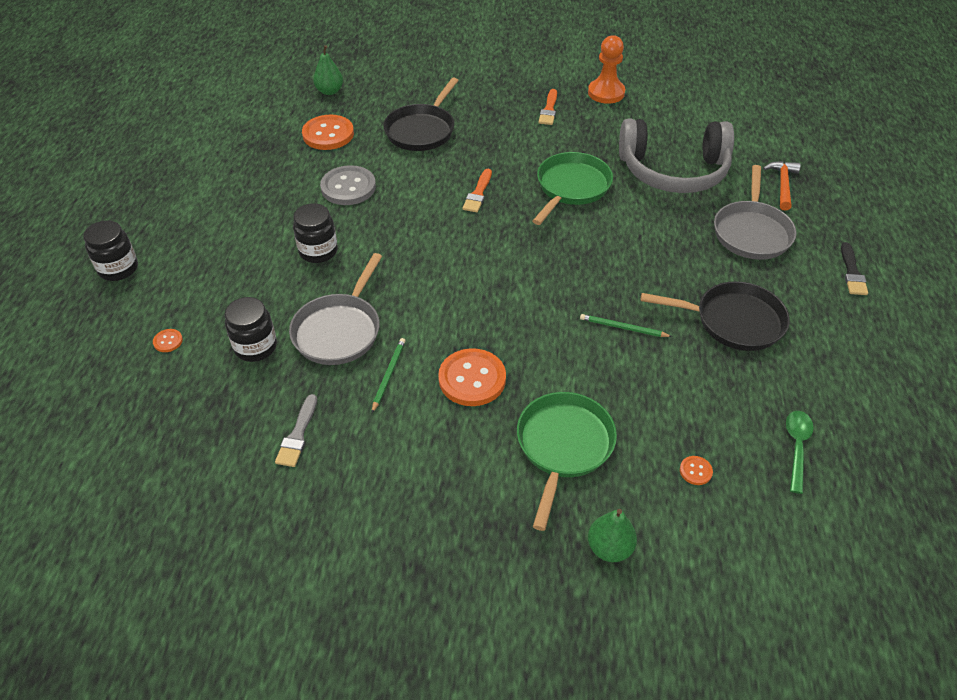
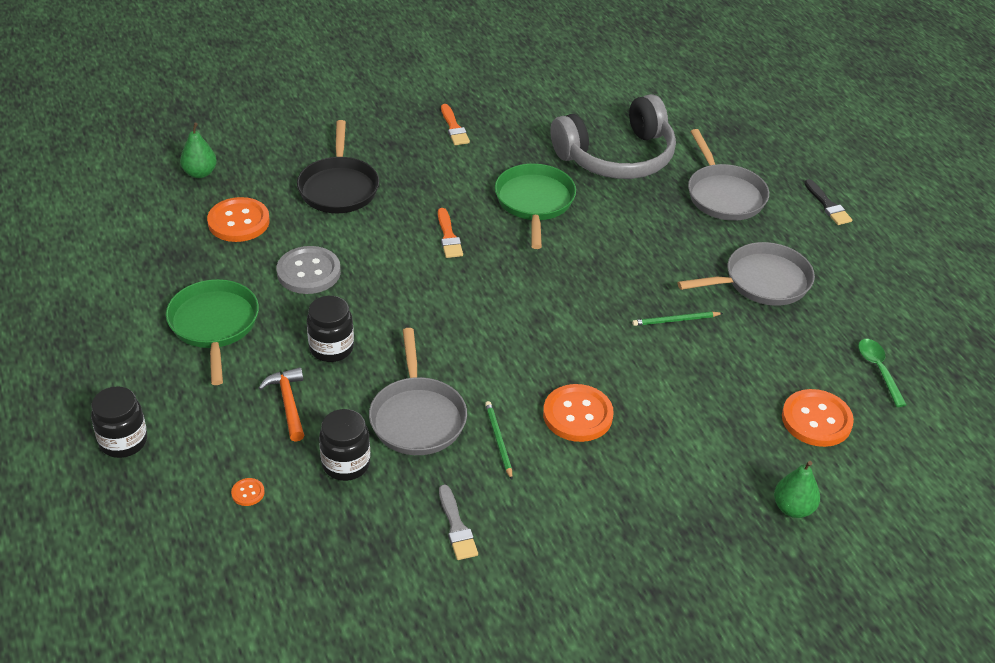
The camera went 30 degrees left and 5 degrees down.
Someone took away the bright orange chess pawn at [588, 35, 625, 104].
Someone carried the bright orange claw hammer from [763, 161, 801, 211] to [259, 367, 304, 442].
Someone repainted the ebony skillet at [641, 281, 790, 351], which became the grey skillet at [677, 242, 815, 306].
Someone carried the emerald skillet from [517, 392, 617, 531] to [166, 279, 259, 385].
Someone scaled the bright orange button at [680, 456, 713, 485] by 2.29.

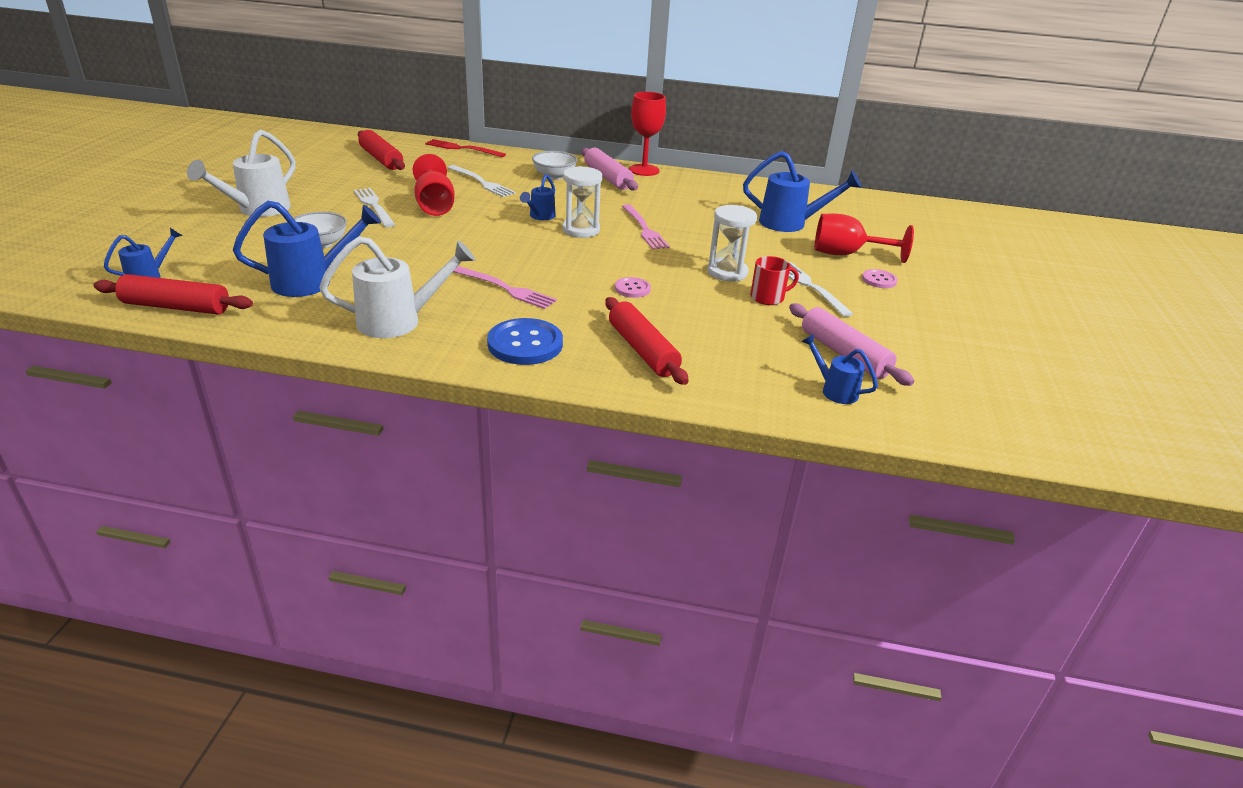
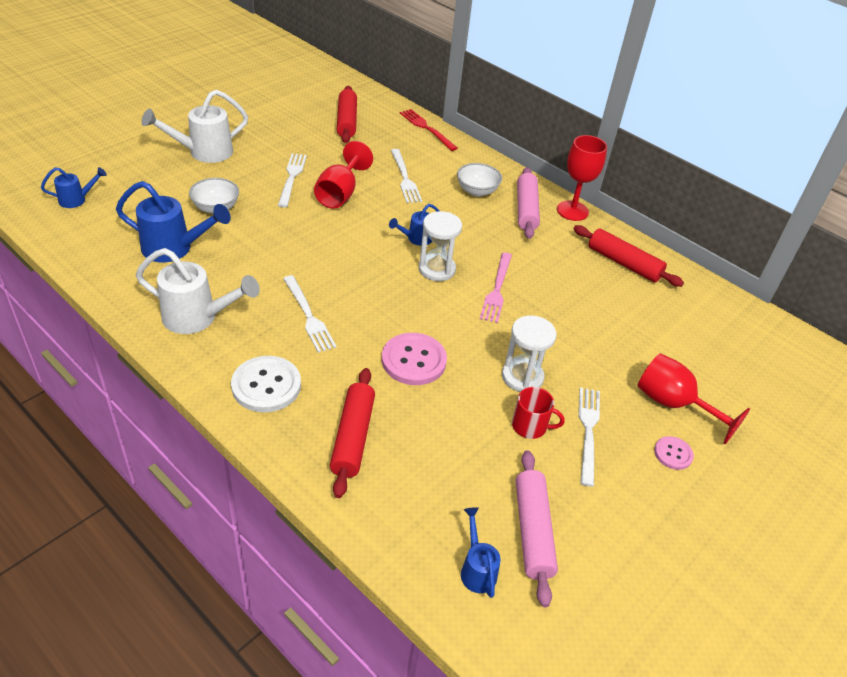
The camera went 30 degrees right and 10 degrees up.
Someone took away the cobalt watering can at [743, 151, 862, 232].
Someone repainted the rosy fork at [453, 266, 557, 309], which became the snow-white fork at [283, 275, 337, 353].
Someone carried the crimson rolling pin from [93, 274, 253, 315] to [573, 225, 684, 287].
Someone scaled the rosy button at [615, 277, 651, 298] by 1.84.
Someone repainted the cobalt button at [487, 318, 563, 365], which became the snow-white button at [231, 356, 301, 413].

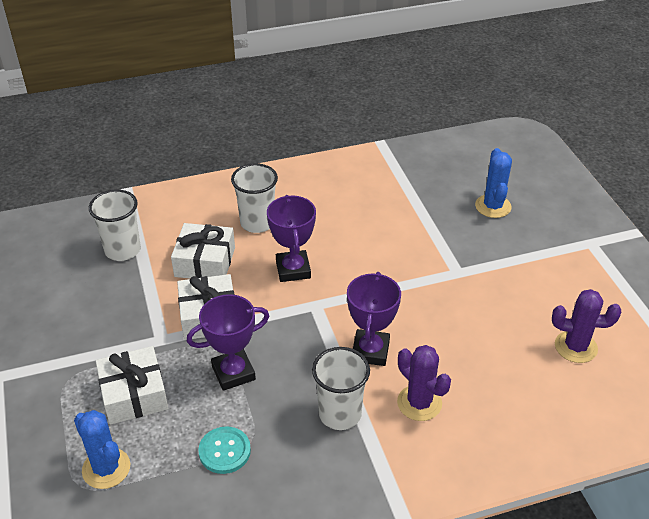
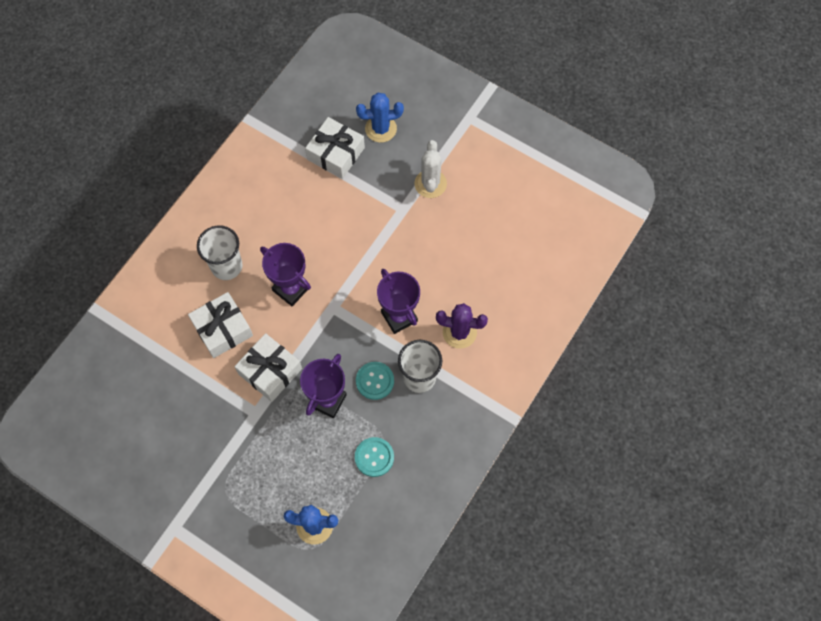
The camera went 40 degrees left and 25 degrees up.
Someone rotated the cobalt saguaro cactus at [475, 148, 512, 218] by 60 degrees counterclockwise.
Someone took away the snow-white tumbler at [89, 190, 141, 261].
Someone took away the royal purple saguaro cactus at [552, 289, 621, 363].
Someone carried the snow-white present from [96, 346, 168, 425] to [305, 117, 365, 179].
Someone put down the snow-white saguaro cactus at [414, 140, 447, 198].
Someone put down the turquoise button at [356, 362, 394, 400].

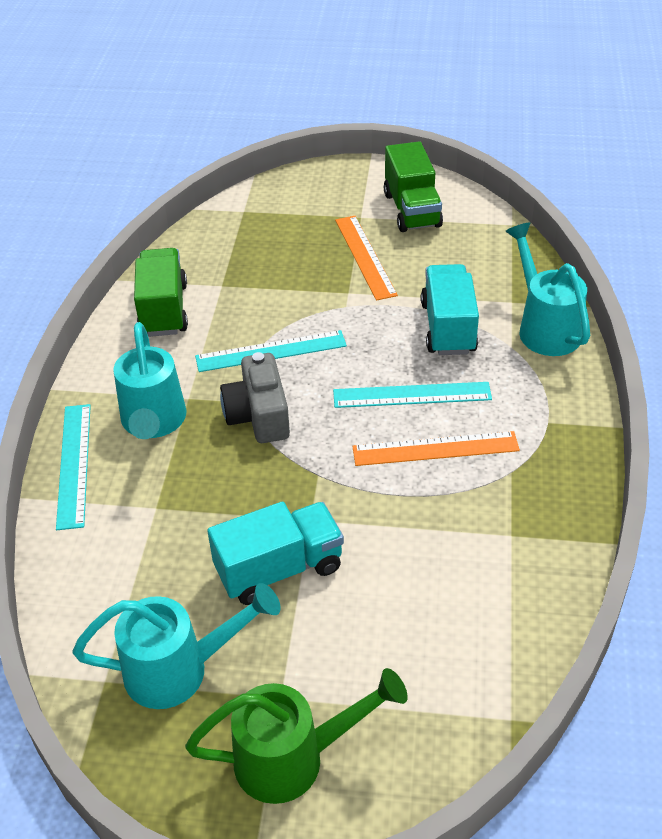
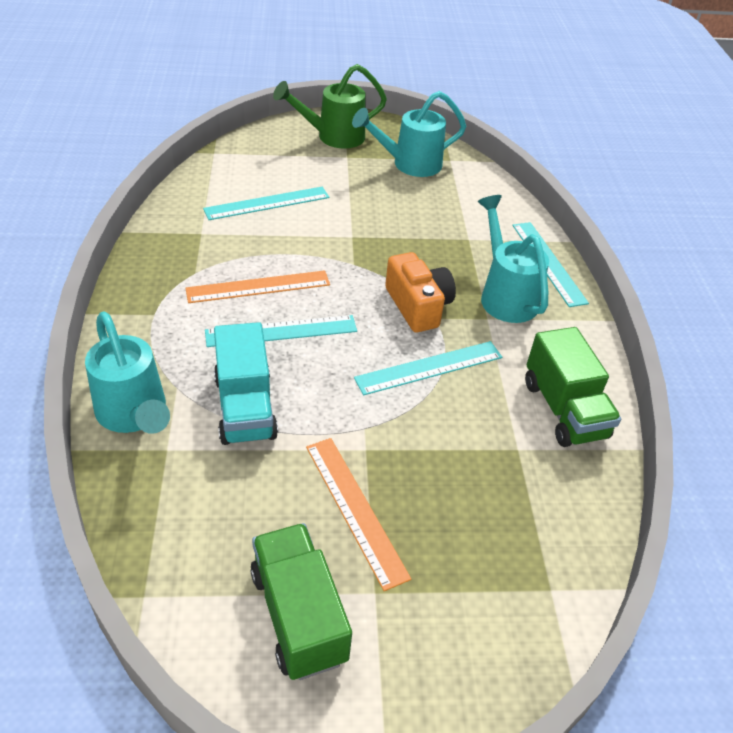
The camera went 165 degrees right and 0 degrees up.
Someone repainted the grey compact camera at [220, 352, 290, 443], which became the bright orange compact camera at [385, 252, 456, 332].
Someone took away the turquoise lorry at [207, 502, 344, 605].
Someone put down the turquoise measuring stick at [203, 187, 329, 220].

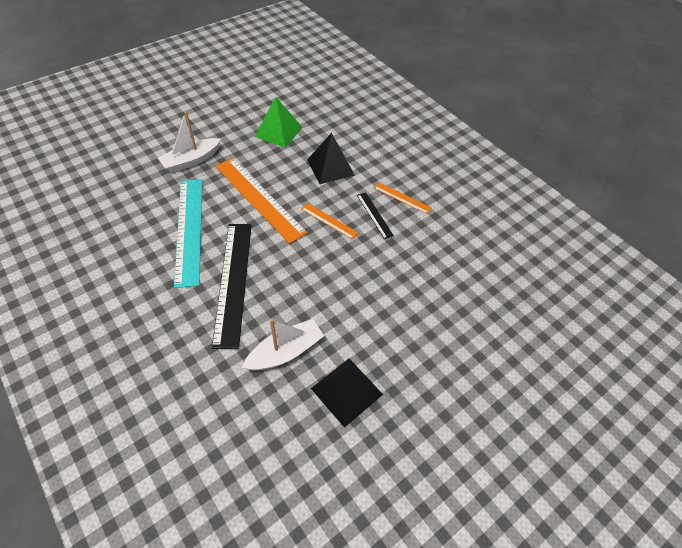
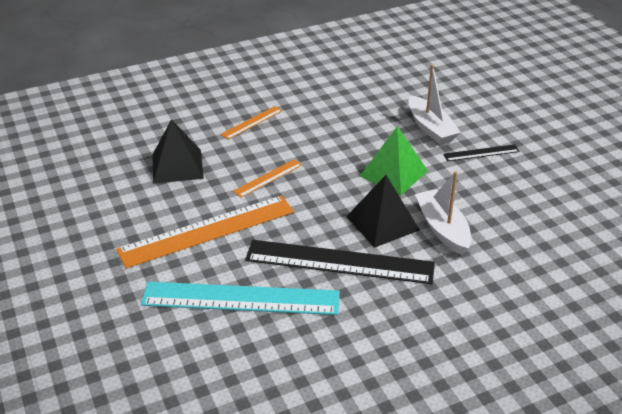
The camera went 75 degrees left and 15 degrees down.
Someone carried the emerald pyramid from [254, 97, 303, 148] to [360, 126, 428, 195].
Someone carried the snow-white boat from [158, 111, 221, 173] to [409, 64, 461, 145].
Someone carried the ebony measuring stick from [357, 192, 394, 239] to [443, 144, 520, 161].
Someone carried the ebony pyramid from [311, 359, 383, 428] to [346, 175, 420, 248].

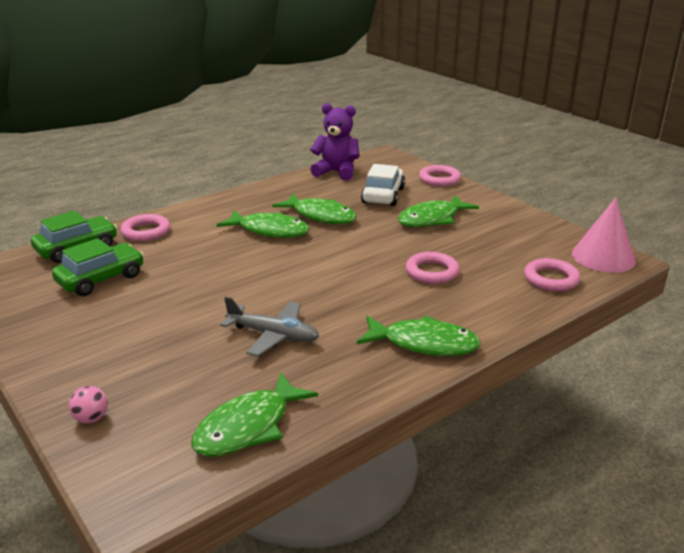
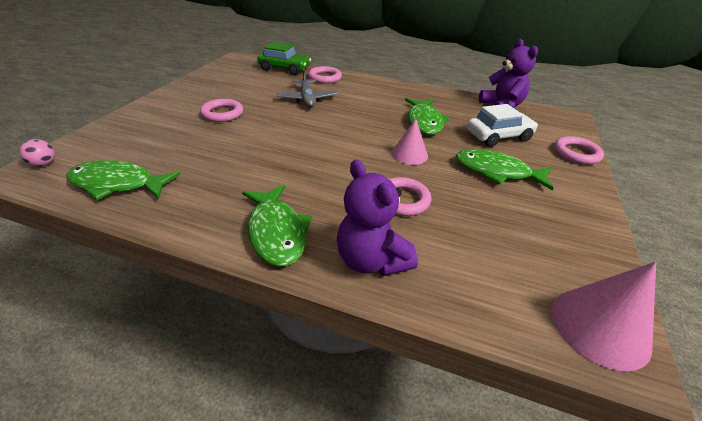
The camera went 55 degrees right and 10 degrees up.
Someone took away the emerald toy fish at [216, 210, 309, 238].
Someone took away the emerald car at [52, 238, 144, 296].
Someone carried the rosy ring from [524, 258, 580, 291] to [200, 99, 243, 122].
Someone carried the grey toy plane from [220, 296, 319, 357] to [277, 67, 338, 108].
Someone carried the rosy sphere from [69, 386, 108, 423] to [19, 139, 55, 167].
Someone put down the rosy solid cone at [391, 119, 428, 165].
Someone put down the royal purple stuffed bear at [337, 160, 418, 276].

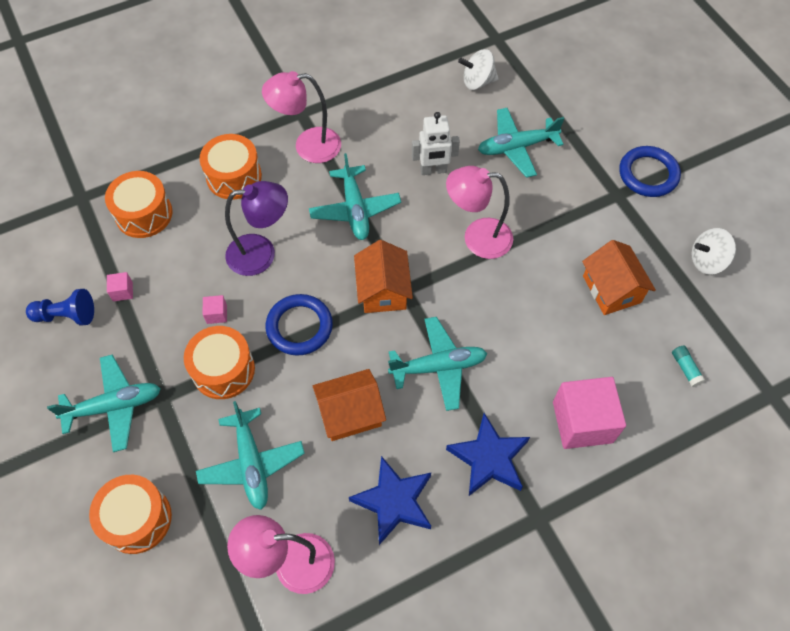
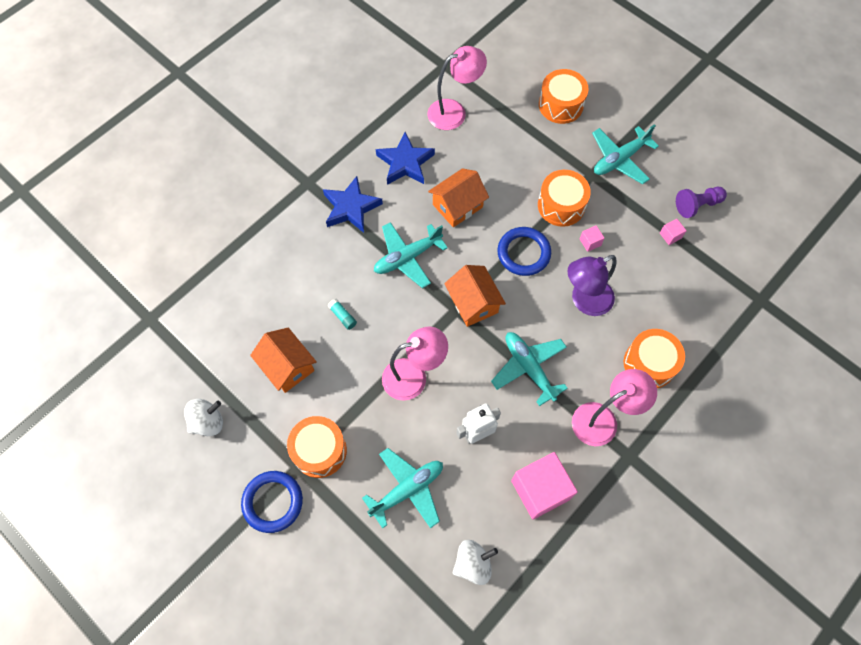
The camera went 160 degrees right and 5 degrees up.
Someone carried the bright orange drum from [105, 171, 173, 238] to [287, 416, 347, 478].
Someone repainted the cobalt chess pawn at [26, 289, 94, 325], which became the royal purple chess pawn at [676, 187, 727, 218].
Someone carried the turquoise glue stick from [672, 345, 705, 387] to [328, 299, 357, 330].
Someone carried the rosy block from [553, 377, 626, 449] to [511, 452, 578, 519].
Someone took away the turquoise toy plane at [196, 401, 305, 510].

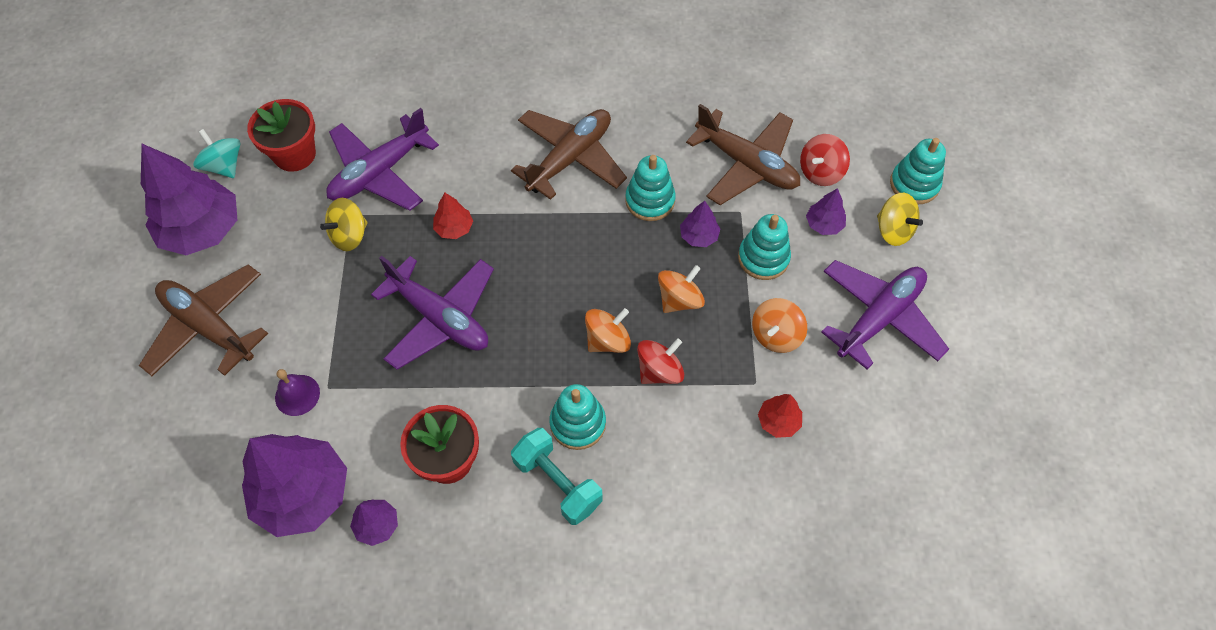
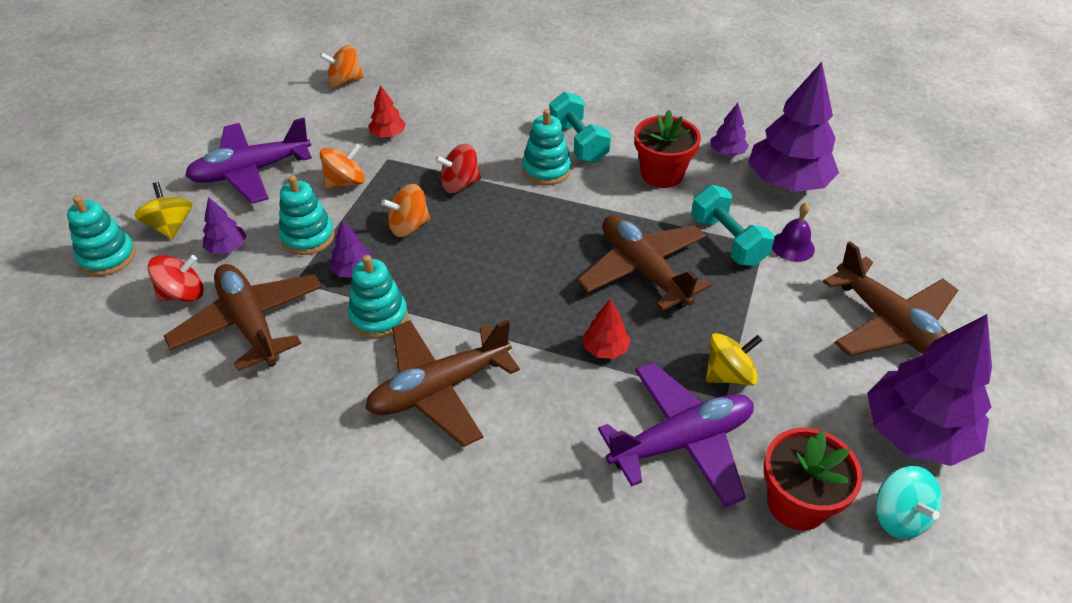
The camera went 160 degrees left and 15 degrees down.
Someone repainted the royal purple toy plane at [371, 256, 494, 370], which became the russet toy plane at [577, 215, 712, 311].
Someone carried the bright orange whirligig from [585, 308, 631, 353] to [320, 45, 364, 87].
Someone put down the turquoise free weight at [691, 185, 775, 266].

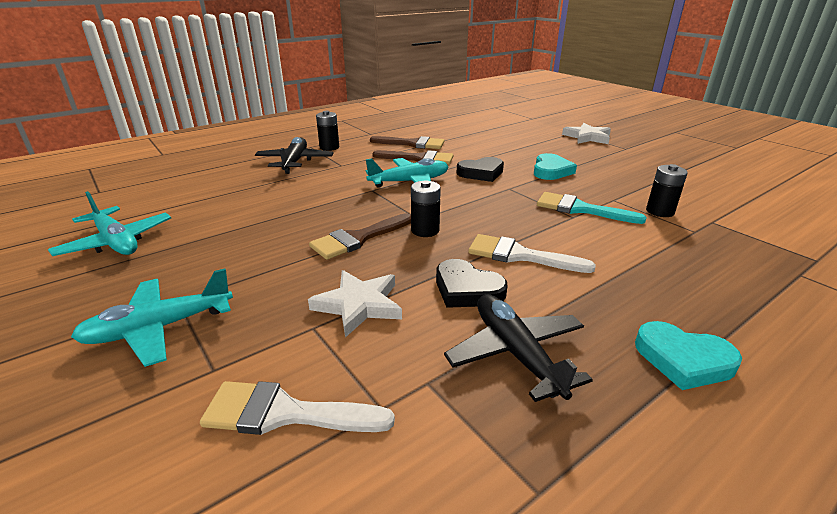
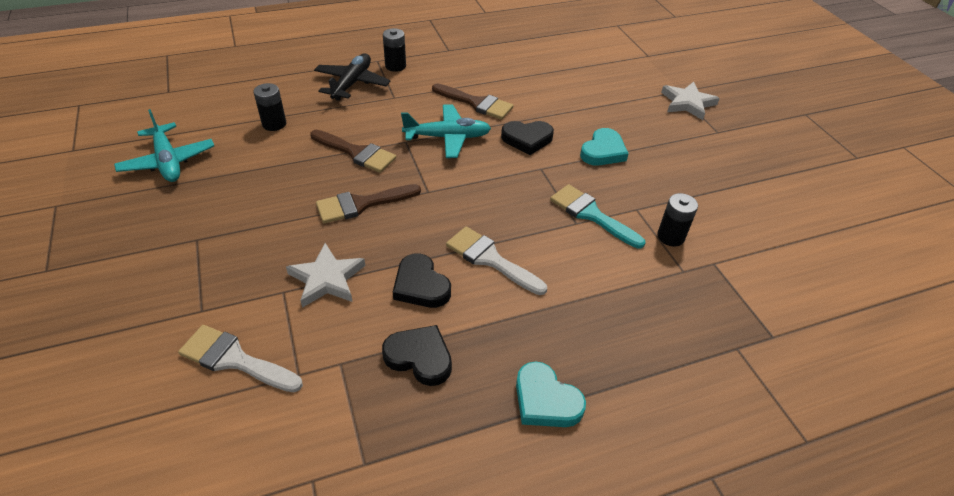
The camera went 15 degrees right and 15 degrees up.
Someone carried the russet brush from [370, 136, 445, 149] to [310, 130, 396, 173].
Someone carried the ebony AA battery from [411, 180, 441, 237] to [254, 83, 286, 131].
Someone took away the turquoise toy plane at [71, 268, 233, 367].
Someone swapped the ebony toy plane at [444, 294, 593, 402] for the ebony love heart at [382, 325, 452, 386].

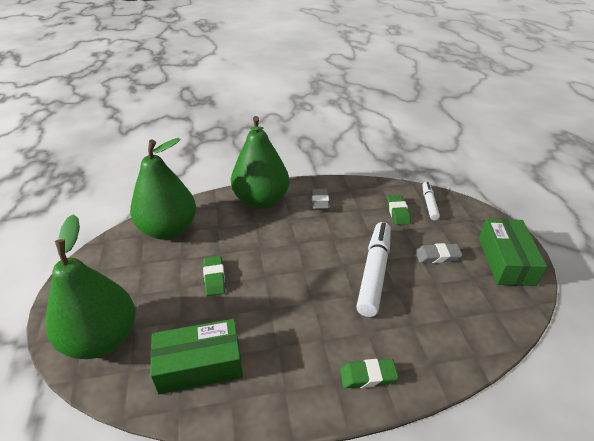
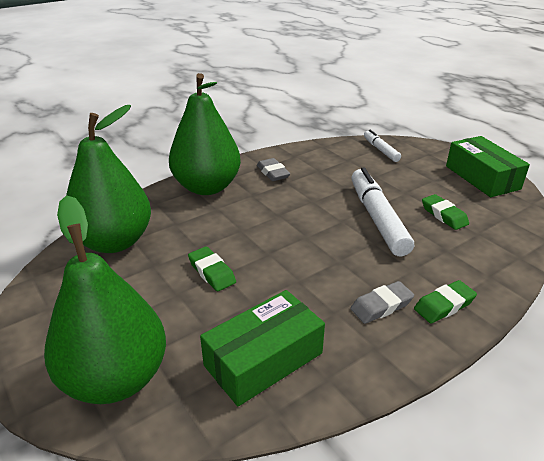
The camera went 25 degrees left and 5 degrees down.
Someone carried the emerald pencil eraser from [387, 195, 411, 225] to [422, 194, 469, 230].
Someone carried the grey pencil eraser from [415, 243, 463, 263] to [350, 281, 414, 324].

